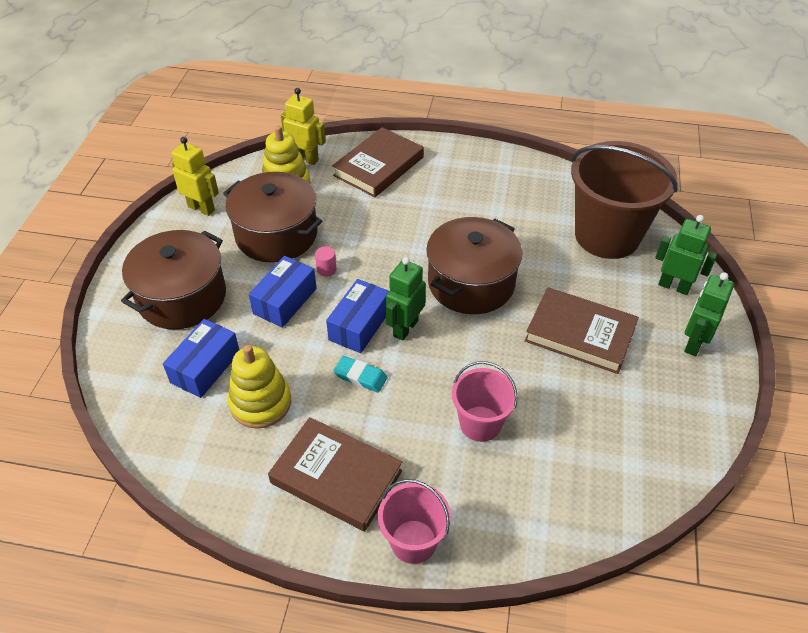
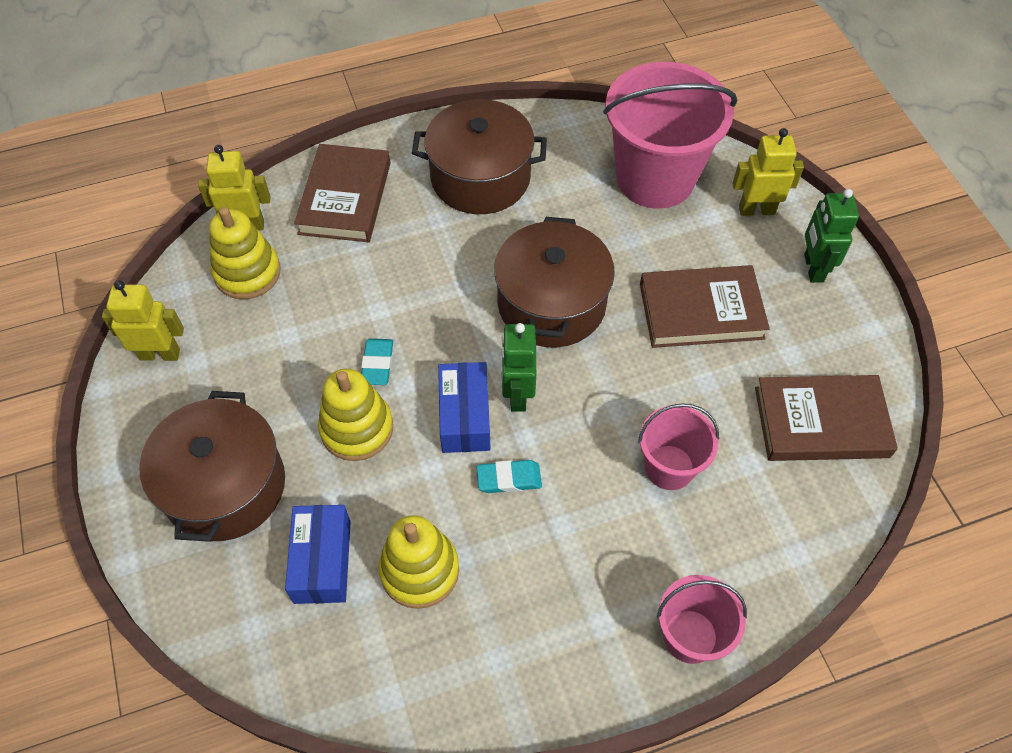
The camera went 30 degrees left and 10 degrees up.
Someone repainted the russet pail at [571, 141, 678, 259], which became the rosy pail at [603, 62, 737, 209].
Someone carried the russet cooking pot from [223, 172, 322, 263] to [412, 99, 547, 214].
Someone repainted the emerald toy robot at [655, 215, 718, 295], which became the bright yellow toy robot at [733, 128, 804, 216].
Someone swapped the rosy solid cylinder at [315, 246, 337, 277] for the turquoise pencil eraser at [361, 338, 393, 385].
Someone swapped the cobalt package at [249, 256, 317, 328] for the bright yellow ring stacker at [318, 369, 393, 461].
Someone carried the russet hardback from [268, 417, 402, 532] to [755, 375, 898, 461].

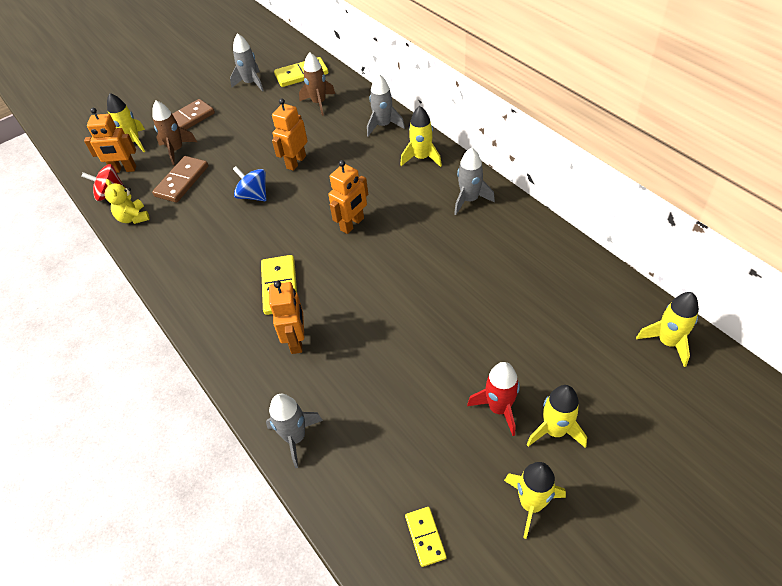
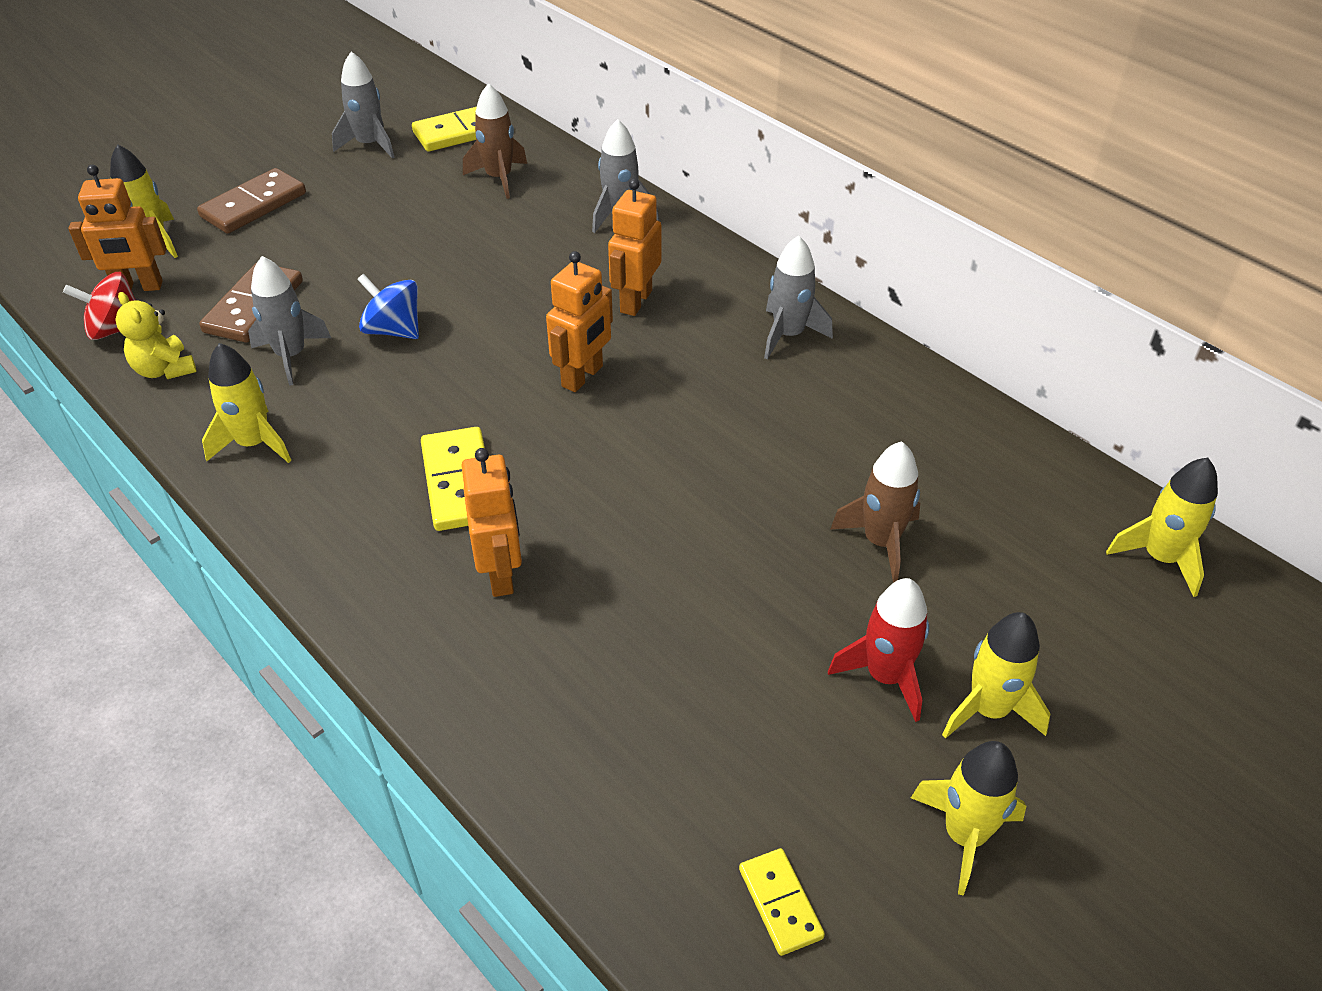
The camera went 10 degrees left and 5 degrees down.
Someone carried the bright orange toy robot from [272, 98, 308, 171] to [608, 179, 661, 316].
Someone carried the russet spaceship from [152, 101, 197, 165] to [830, 441, 920, 583].
Someone carried the bright yellow spaceship from [400, 106, 442, 167] to [202, 343, 292, 463].
Someone carried the grey spaceship from [266, 394, 323, 468] to [248, 256, 331, 386].

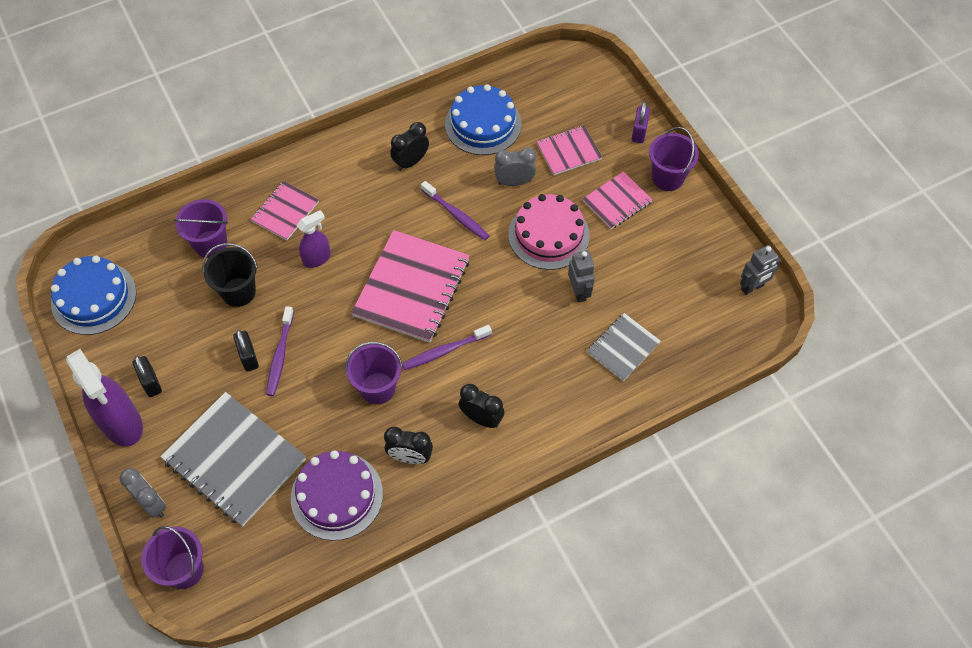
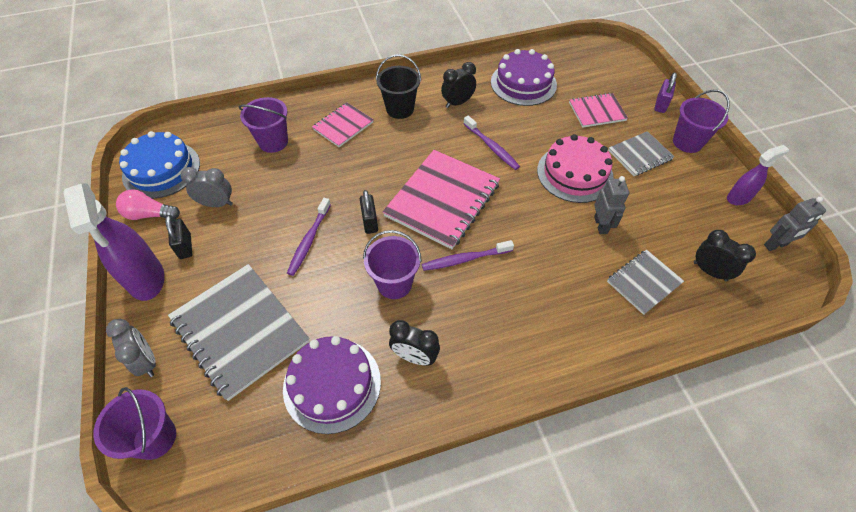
The camera went 10 degrees right and 5 degrees down.
Someone repainted the cobalt layer cake at [445, 84, 522, 155], which became the royal purple layer cake at [491, 49, 557, 106].
Someone carried the grey clock from [494, 148, 536, 186] to [181, 167, 233, 207].
Someone repainted the rosy notepad at [583, 171, 653, 229], which became the grey notepad at [608, 131, 675, 176].
Someone carried the royal purple spray bottle from [297, 210, 331, 268] to [727, 145, 789, 205].
Someone carried the ebony pail from [202, 243, 258, 307] to [376, 54, 421, 119].
Someone carried the ebony padlock from [233, 330, 259, 372] to [360, 190, 378, 234].
Someone carried the ebony clock from [458, 384, 505, 428] to [694, 230, 756, 281].
Someone put down the rosy lightbulb at [116, 189, 180, 220].

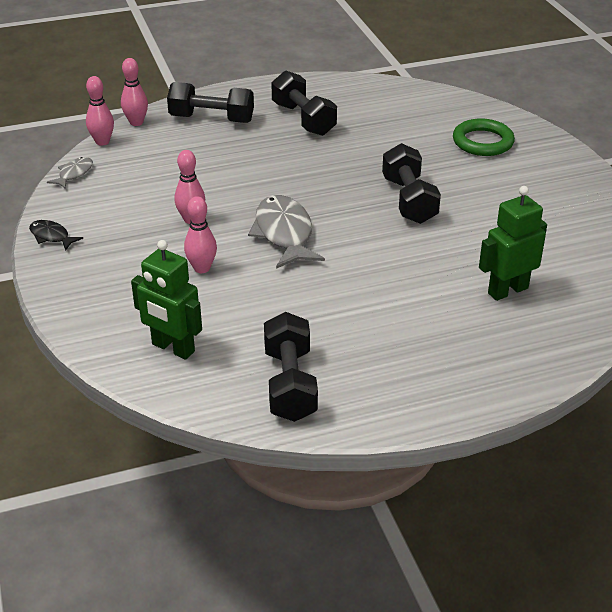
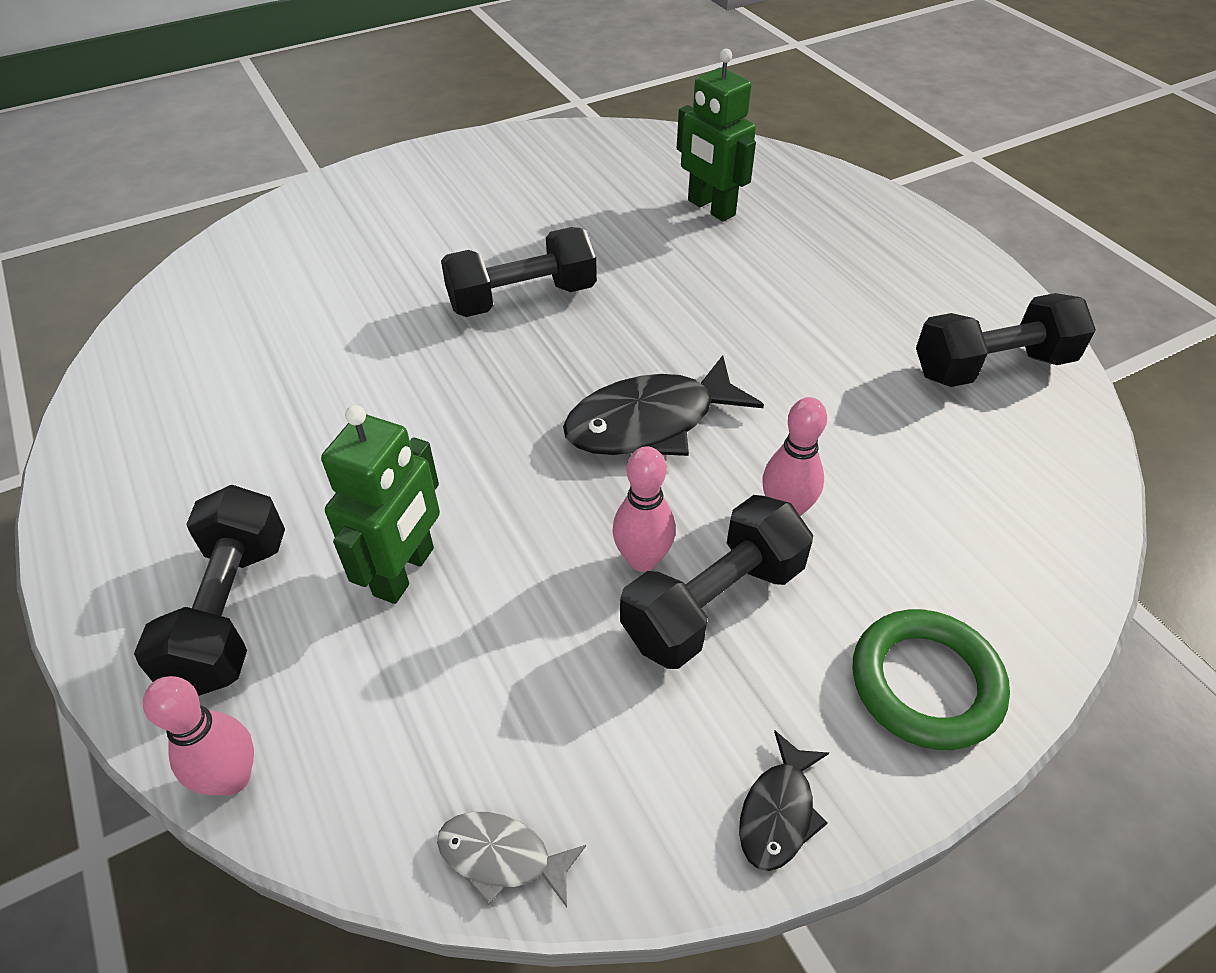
The camera went 100 degrees left and 10 degrees up.
Someone carried the ebony free weight from [271, 71, 337, 136] to [620, 495, 813, 669].
Someone took away the rosy bowling pin at [86, 76, 114, 146].
Someone carried the emerald ring from [453, 119, 515, 156] to [853, 609, 1010, 750].
Someone repainted the grey toy fish at [248, 195, 325, 269], which became the ebony toy fish at [563, 355, 764, 456].
Someone carried the emerald toy robot from [131, 240, 202, 360] to [321, 405, 440, 604].

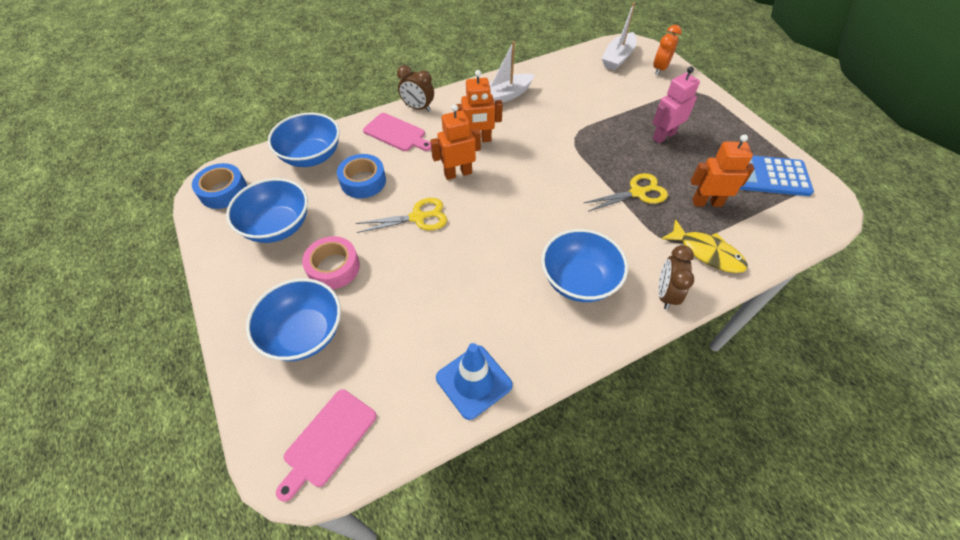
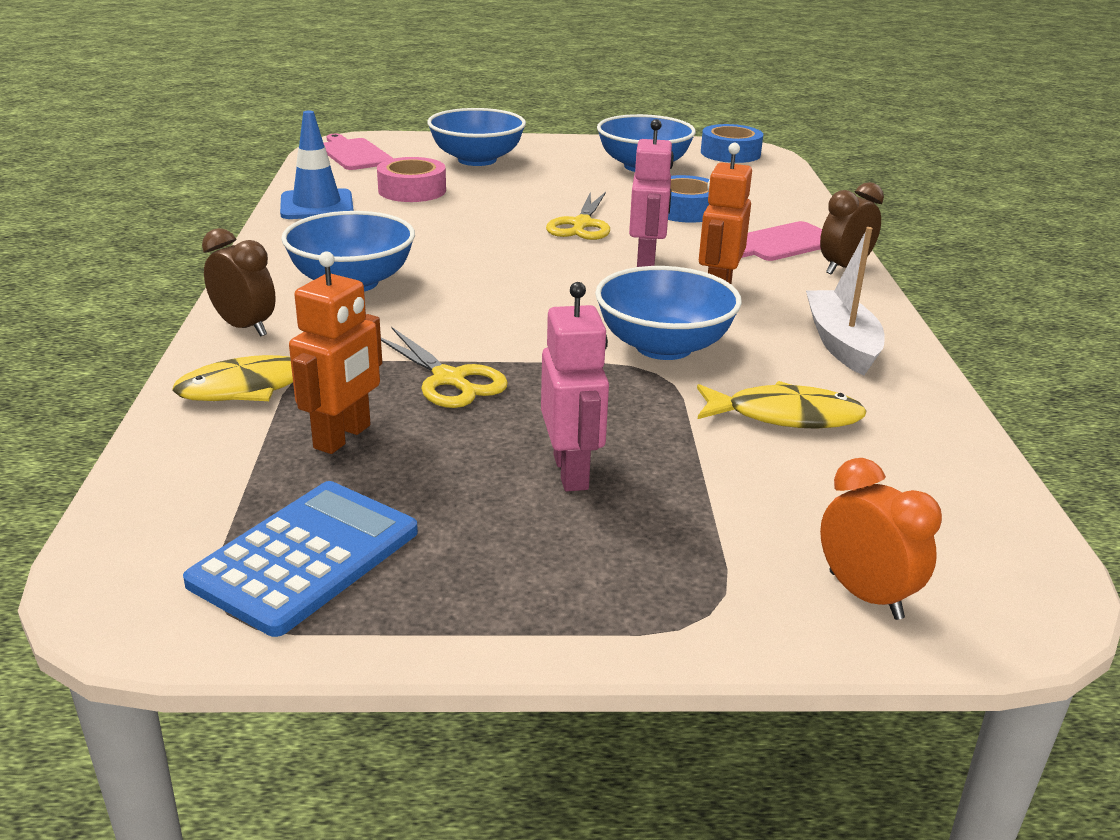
The camera went 115 degrees right and 25 degrees down.
Someone took away the snow-white boat at [602, 2, 636, 70].
Someone repainted the bright orange toy robot at [430, 104, 481, 180], which became the rosy toy robot at [629, 119, 674, 267].
Someone carried the cobalt deep dish from [268, 112, 340, 167] to [595, 266, 742, 360].
Someone rotated the bright yellow pair of scissors at [584, 173, 668, 212] by 45 degrees counterclockwise.
Someone carried the rosy roll of tape from [302, 236, 360, 289] to [377, 157, 446, 202].
Someone put down the bright yellow toy fish at [697, 381, 867, 429].

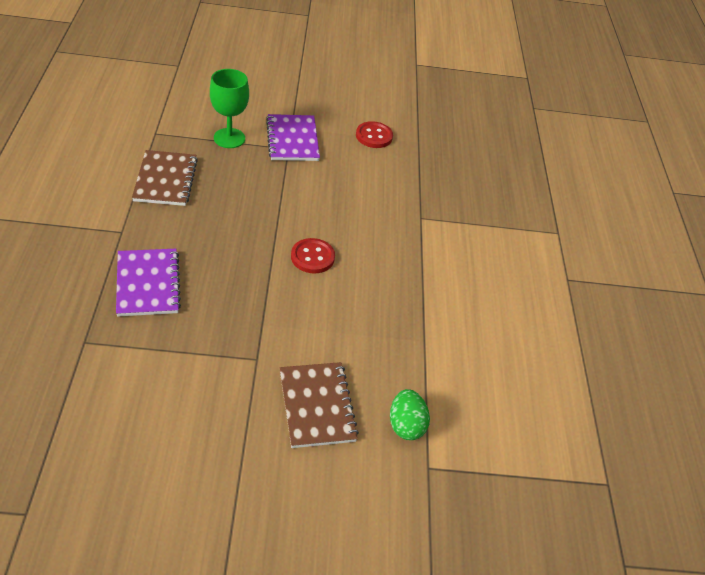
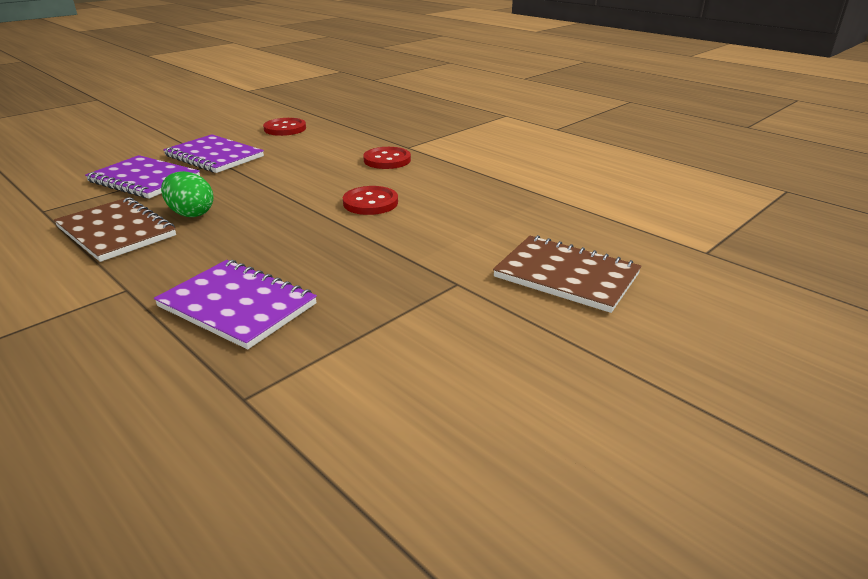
The camera went 40 degrees left and 15 degrees down.
Someone swapped the emerald goblet at [210, 69, 249, 148] for the royal purple notepad at [85, 155, 200, 199].
Someone carried the emerald egg from [390, 389, 430, 440] to [161, 171, 214, 217].
Someone put down the crimson button at [363, 147, 411, 169].

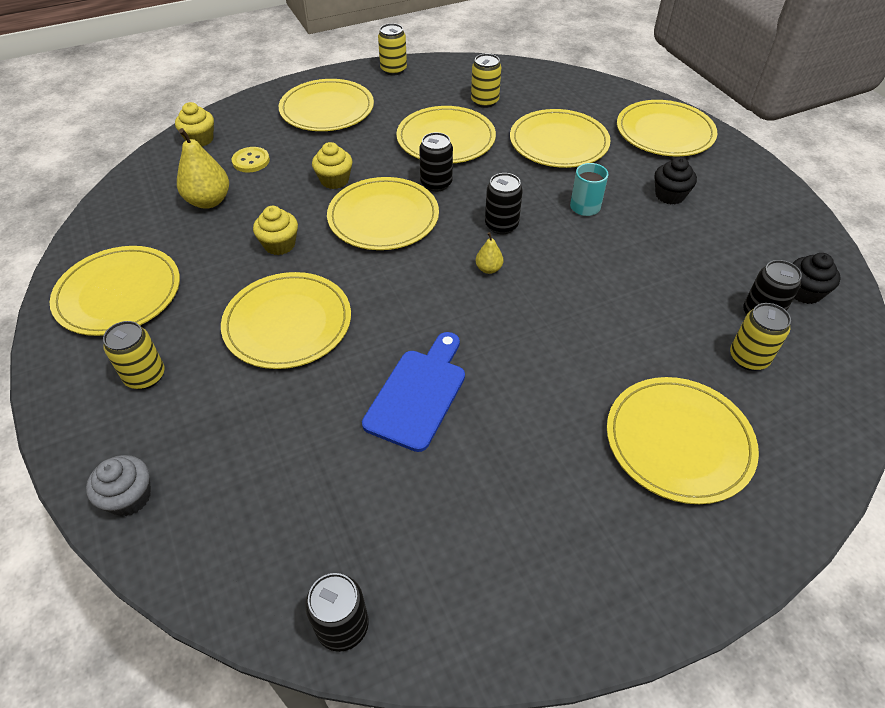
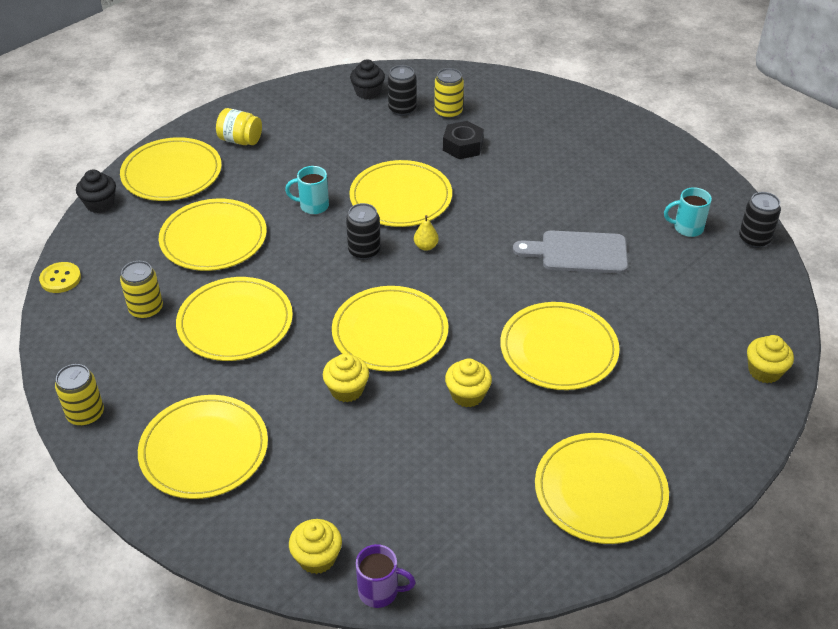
The camera went 110 degrees left and 5 degrees down.
Someone took away the bright yellow pear at [177, 128, 229, 209].
Someone took away the ebony tin at [419, 132, 453, 192].
Someone carried the bright yellow button from [231, 147, 270, 173] to [39, 262, 81, 293].
Someone carried the ebony fairy cake from [655, 157, 697, 205] to [76, 169, 116, 213].
Someone took away the bright yellow tin at [103, 321, 165, 390].
Someone repainted the cobalt cutting board at [362, 332, 465, 452], which became the grey cutting board at [513, 230, 628, 274].
Someone carried the bright yellow plate from [607, 377, 759, 504] to [349, 160, 452, 227].
Someone repainted the grey fairy cake at [86, 455, 151, 516], which became the bright yellow fairy cake at [747, 335, 794, 383].
Someone put down the bright yellow jam jar at [216, 108, 262, 145].
Someone put down the ebony hexagon nut at [443, 121, 484, 159].
Someone put down the turquoise tea mug at [664, 187, 712, 237].
Someone put down the royal purple tea mug at [356, 544, 416, 608].

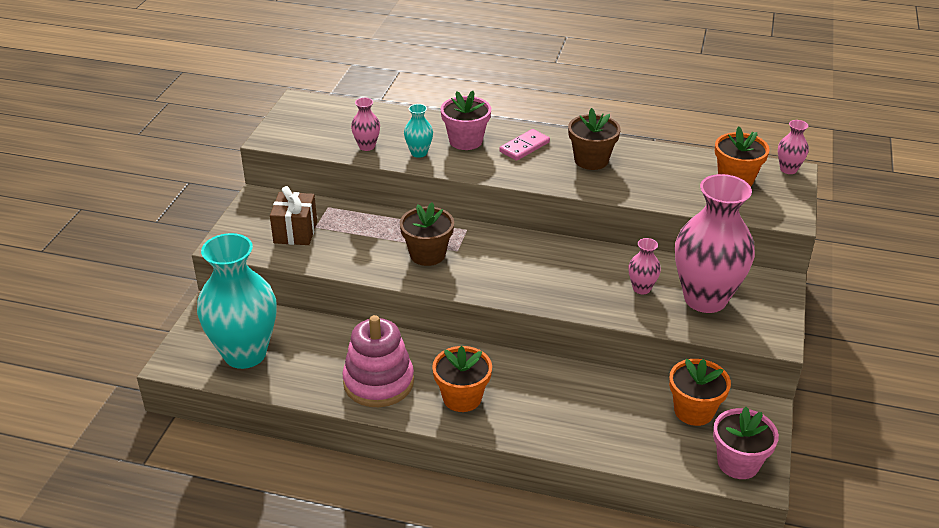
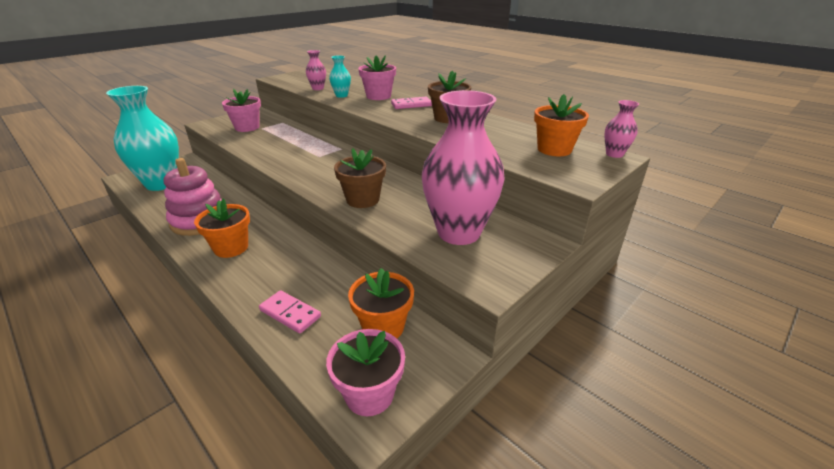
The camera went 30 degrees right and 5 degrees down.
Someone swapped the russet present at [270, 186, 317, 245] for the rosy potted plant at [222, 89, 261, 132].
Someone carried the russet potted plant from [400, 202, 454, 266] to [334, 148, 386, 208].
Someone took away the rosy tall vase at [628, 238, 661, 294].
Someone put down the rosy domino at [259, 290, 321, 334].

